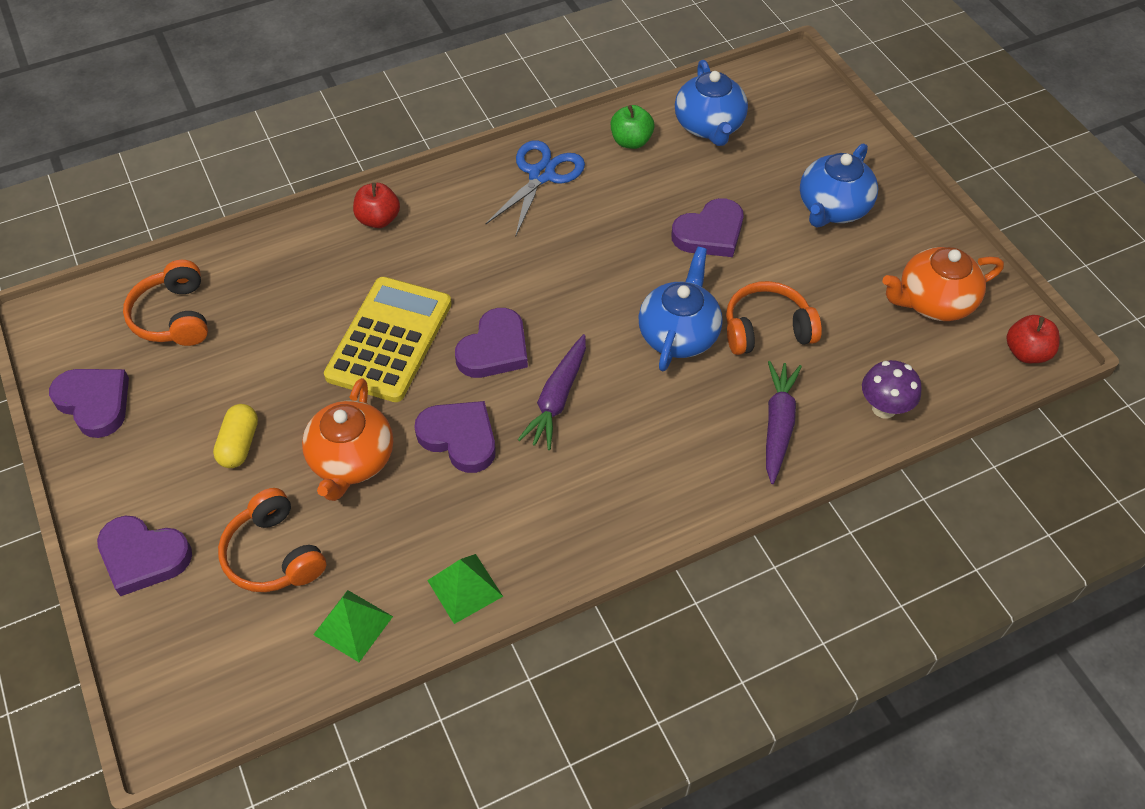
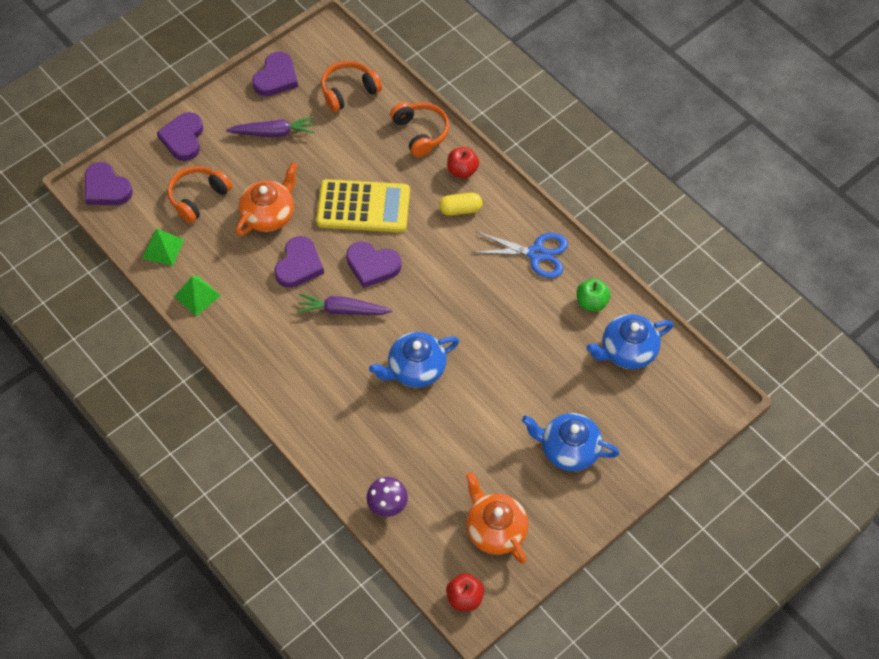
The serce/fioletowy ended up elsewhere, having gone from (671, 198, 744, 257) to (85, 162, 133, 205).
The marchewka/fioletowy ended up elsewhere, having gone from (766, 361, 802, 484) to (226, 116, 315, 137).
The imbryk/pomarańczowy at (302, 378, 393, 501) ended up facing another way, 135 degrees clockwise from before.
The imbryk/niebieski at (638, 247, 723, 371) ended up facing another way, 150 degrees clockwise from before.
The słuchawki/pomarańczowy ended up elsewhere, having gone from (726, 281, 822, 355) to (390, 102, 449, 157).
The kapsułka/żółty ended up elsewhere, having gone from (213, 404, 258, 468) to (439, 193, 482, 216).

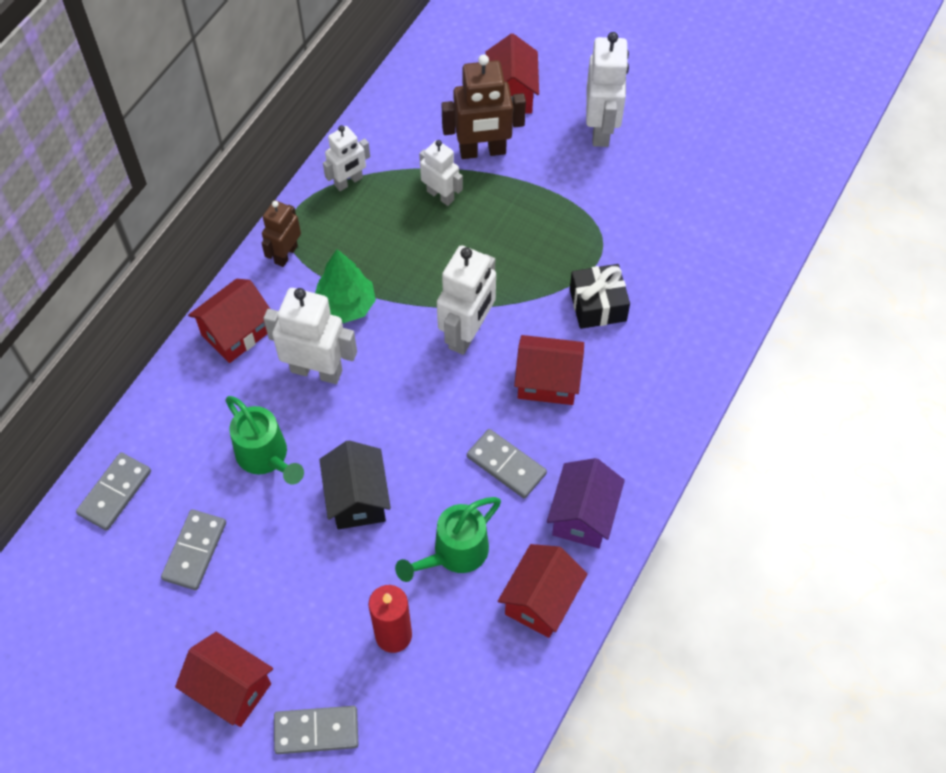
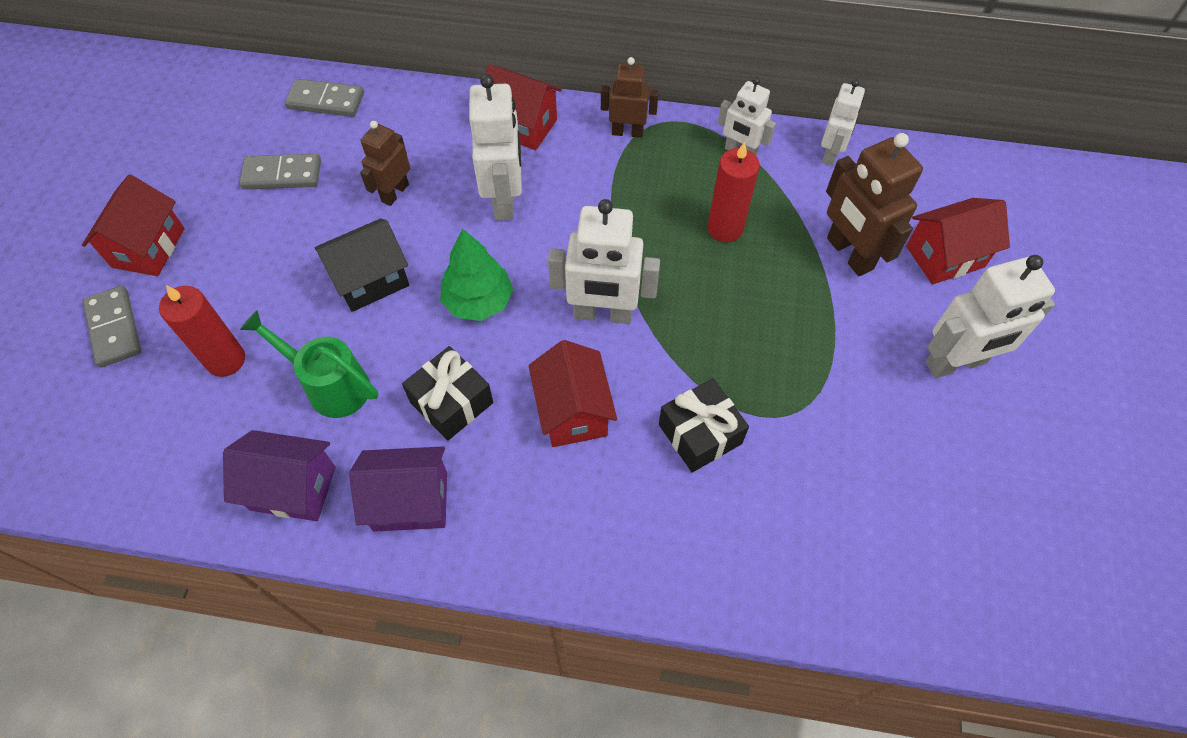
What was the domek/czerwony at (498, 544, 588, 638) turned into the domek/fioletowy at (223, 430, 336, 521).
Where the konewka/zielony stood at (225, 396, 304, 484), the robot/brązowy came to stand at (360, 121, 410, 206).
Where the kostka domina/szary stood at (467, 429, 547, 499), the prezent/czarny came to stand at (402, 346, 493, 441).
The drzewko/zielony ended up elsewhere, having gone from (315, 249, 376, 323) to (440, 229, 513, 321).
The second view gained the świeca/czerwony at (708, 142, 760, 243).
The robot/biały ended up elsewhere, having gone from (419, 140, 463, 206) to (821, 79, 865, 166).

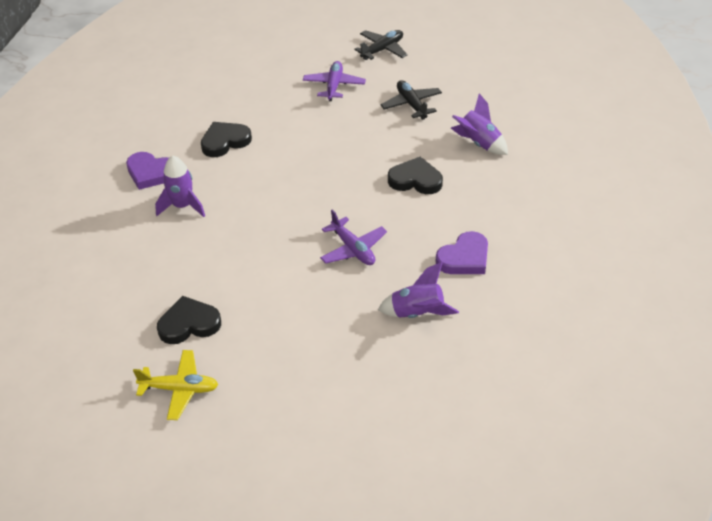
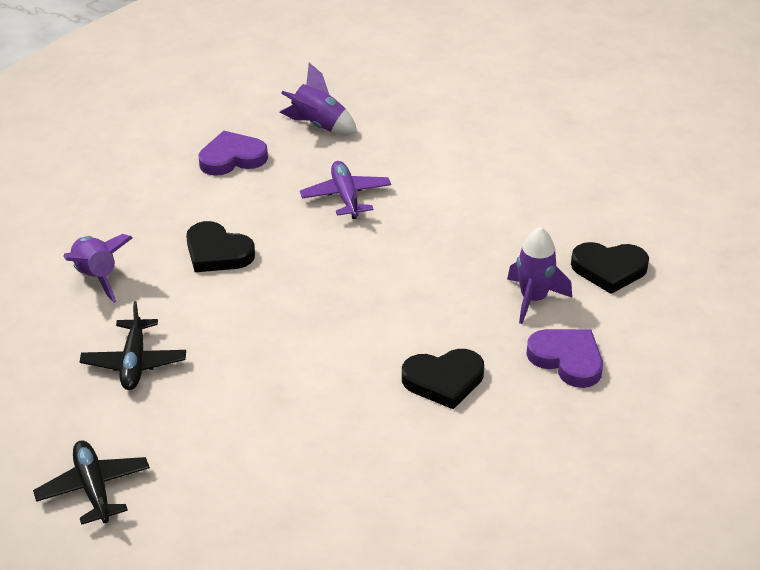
The samolot/czarny at (354, 30, 408, 60) ended up facing another way, 90 degrees clockwise from before.
The serce/czarny ended up elsewhere, having gone from (157, 296, 221, 344) to (571, 242, 649, 294).
The second view lost the samolot/żółty at (133, 350, 218, 420).
The second view lost the samolot/fioletowy at (303, 61, 366, 101).

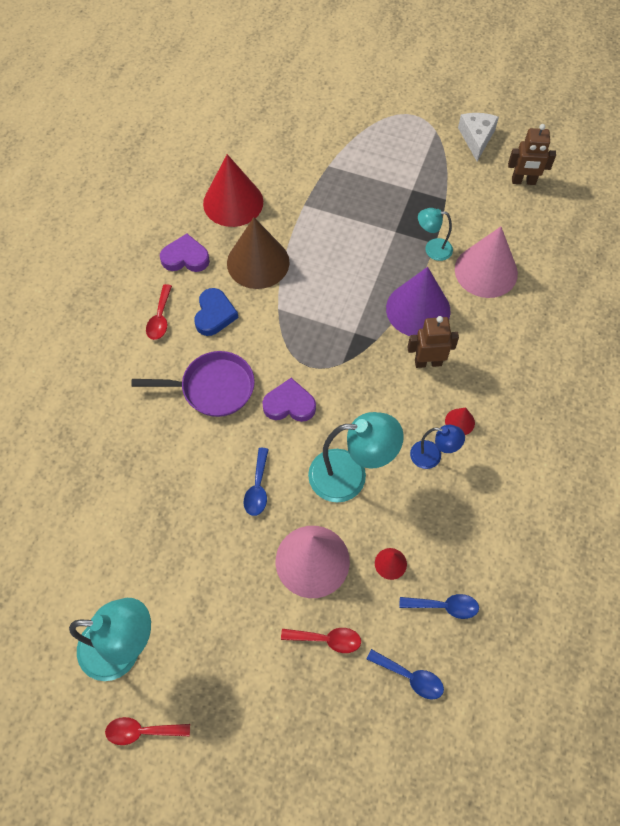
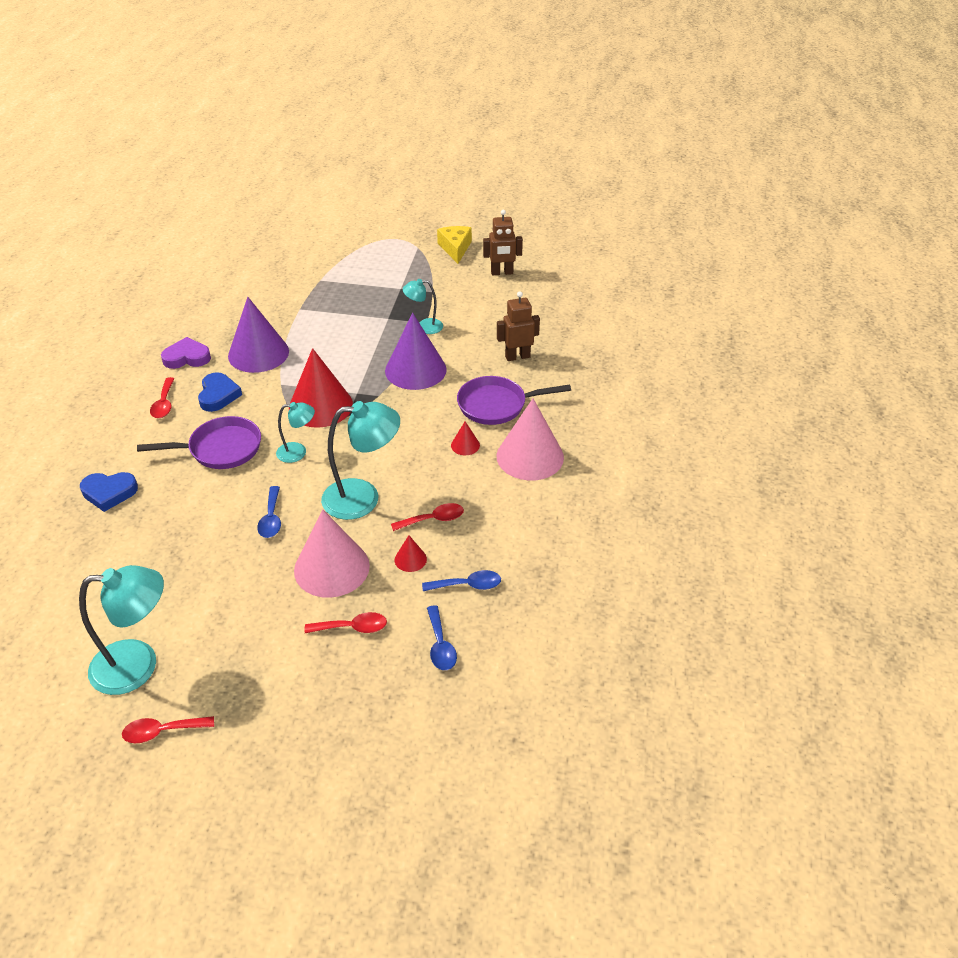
The second view gained the serce/niebieski at (80, 472, 138, 512).
What was the stożek/brązowy at (227, 217, 290, 289) turned into the stożek/fioletowy at (228, 297, 289, 373).
Where the serce/fioletowy stood at (262, 378, 316, 422), the lampka/turkusowy came to stand at (276, 402, 315, 463).
The stożek/czerwony ended up elsewhere, having gone from (203, 154, 263, 227) to (289, 348, 353, 428).
The second view gained the łyżka/czerwony at (391, 503, 464, 531).
The łyżka/niebieski at (367, 649, 444, 700) ended up facing another way, 60 degrees clockwise from before.
What was the ser/biały at (458, 113, 499, 161) turned into the ser/żółty at (437, 226, 472, 264).
The second view gained the patelnia/fioletowy at (457, 376, 571, 425).
The robot/brązowy ended up elsewhere, having gone from (408, 316, 459, 368) to (497, 291, 540, 361).
The stożek/różowy ended up elsewhere, having gone from (455, 227, 518, 298) to (497, 399, 564, 480).
The second view lost the lampka/niebieski at (410, 425, 465, 469).

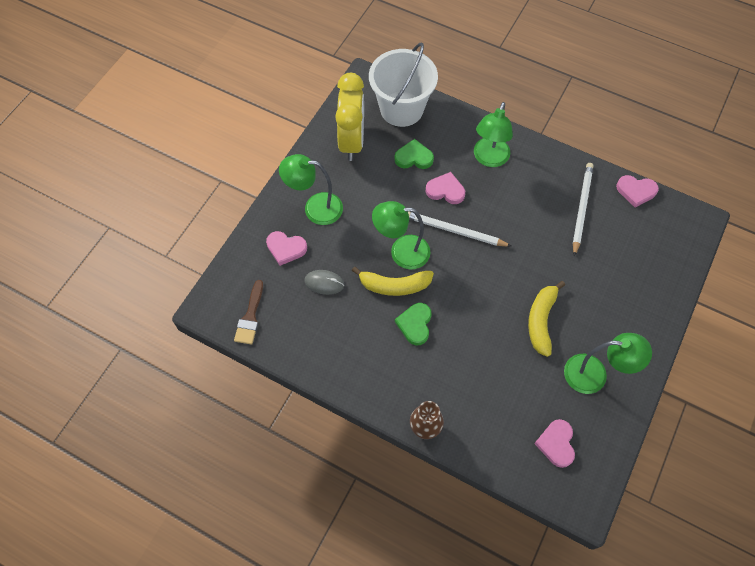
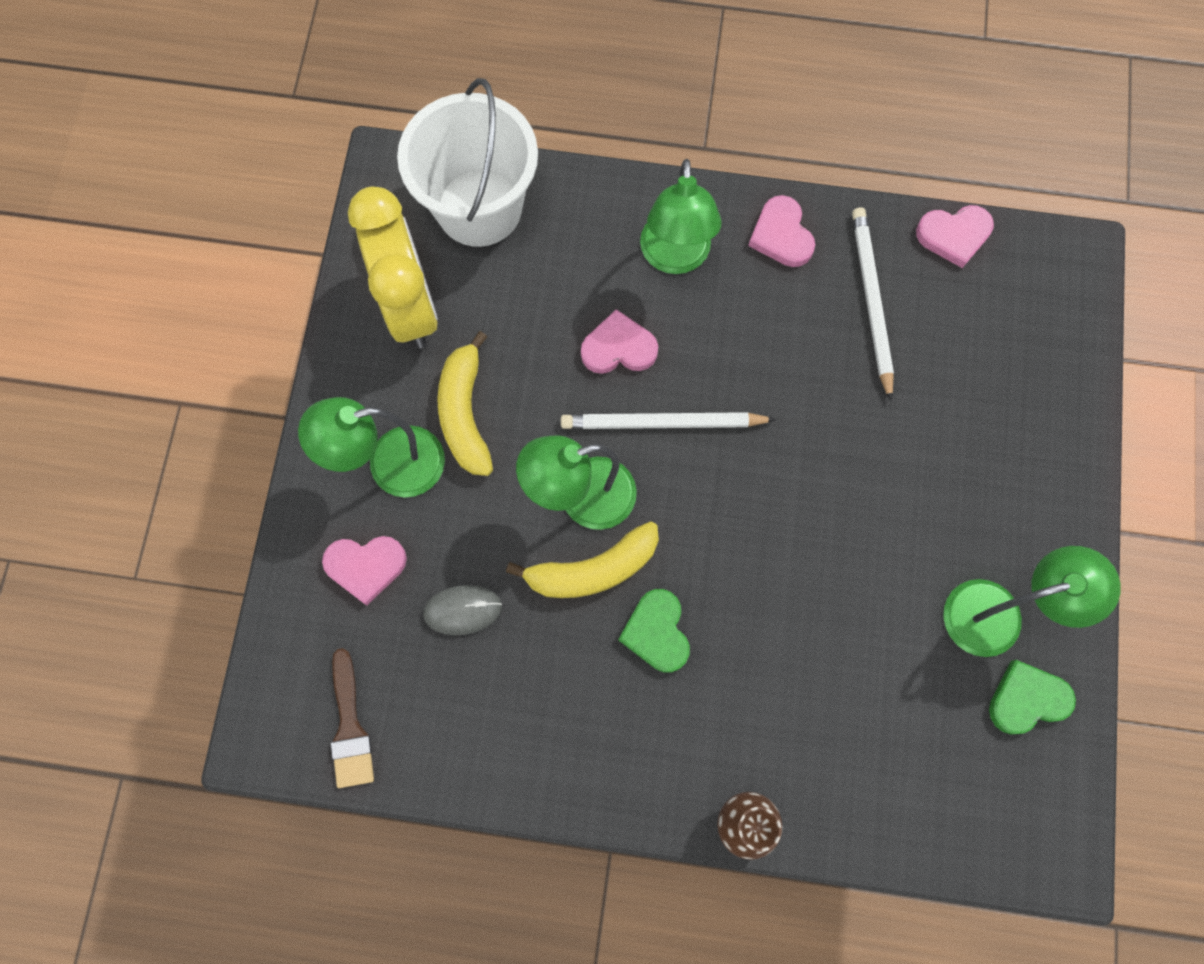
The banan/żółty ended up elsewhere, having gone from (528, 281, 565, 357) to (437, 331, 493, 476).
The serce/różowy ended up elsewhere, having gone from (534, 419, 575, 468) to (748, 195, 815, 267).
The serce/zielony ended up elsewhere, having gone from (394, 139, 434, 169) to (989, 660, 1076, 735).

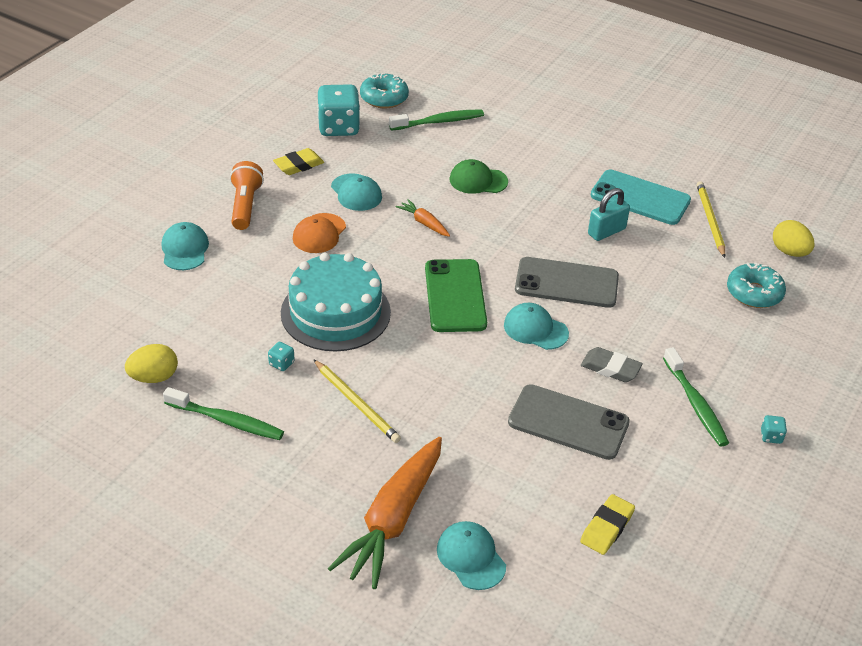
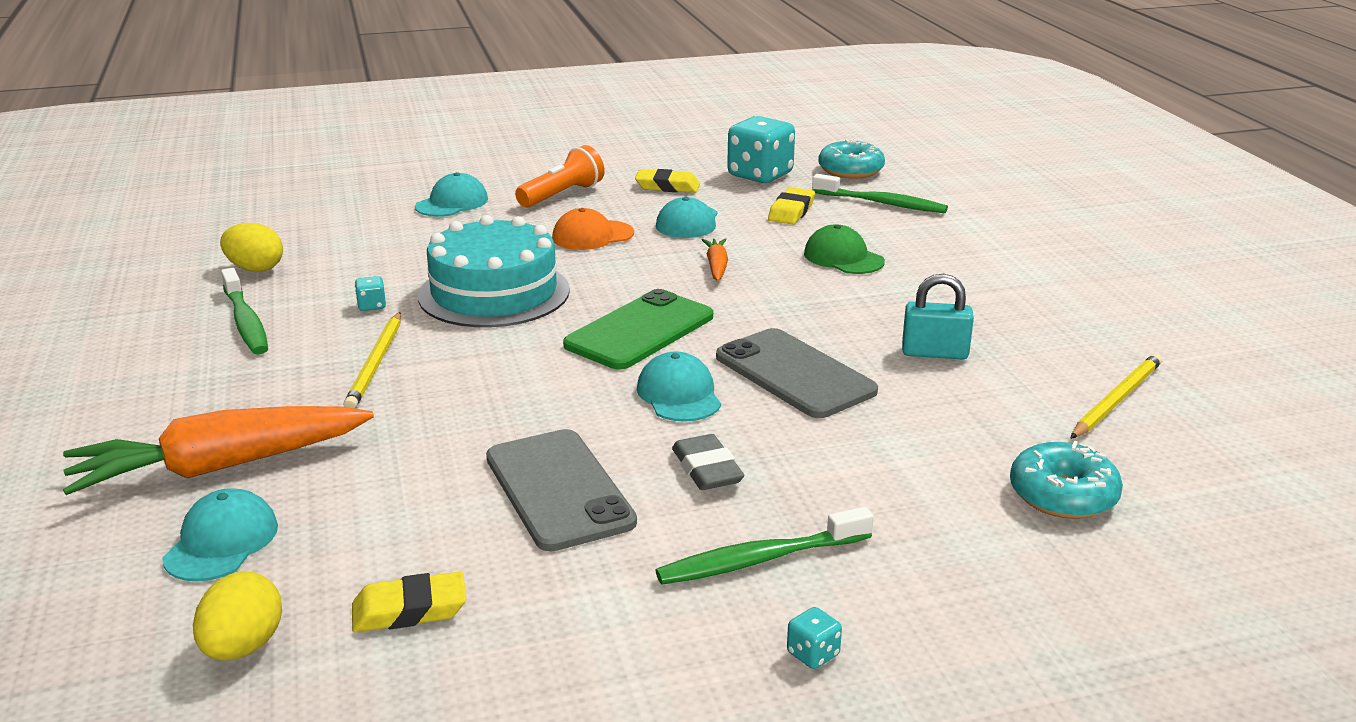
The jajko/żółty ended up elsewhere, having gone from (773, 220, 815, 257) to (193, 572, 282, 660).
The szczoteczka do zębów/zielony at (663, 347, 729, 447) ended up facing another way, 45 degrees clockwise from before.
The second view gained the gumka do mazania/żółty at (768, 187, 815, 225).
The second view lost the telefon/turkusowy at (591, 170, 691, 225).

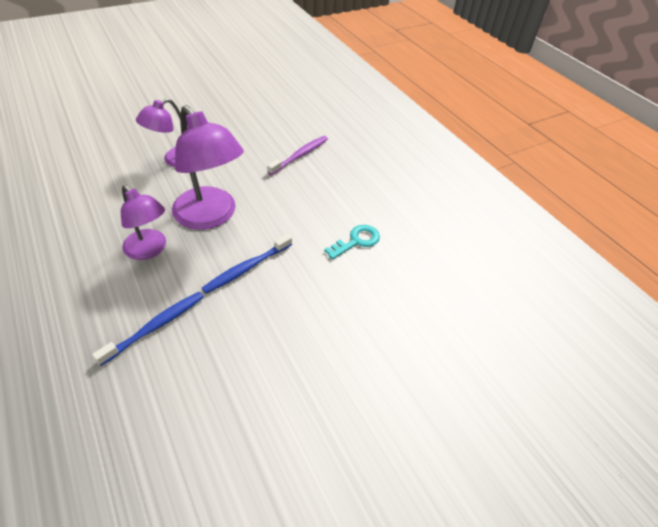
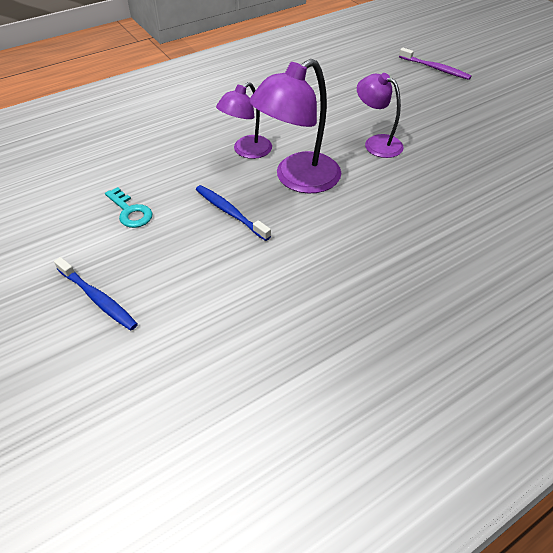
The szczoteczka do zębów/niebieski ended up elsewhere, having gone from (92, 292, 204, 366) to (54, 257, 138, 330).
The klucz/turkusowy ended up elsewhere, having gone from (324, 225, 380, 260) to (105, 187, 153, 228).
The szczoteczka do zębów/fioletowy ended up elsewhere, having gone from (267, 136, 328, 175) to (399, 48, 471, 80).

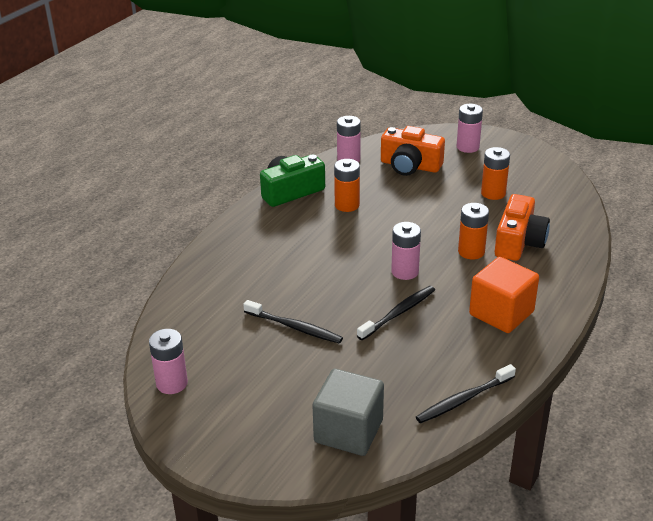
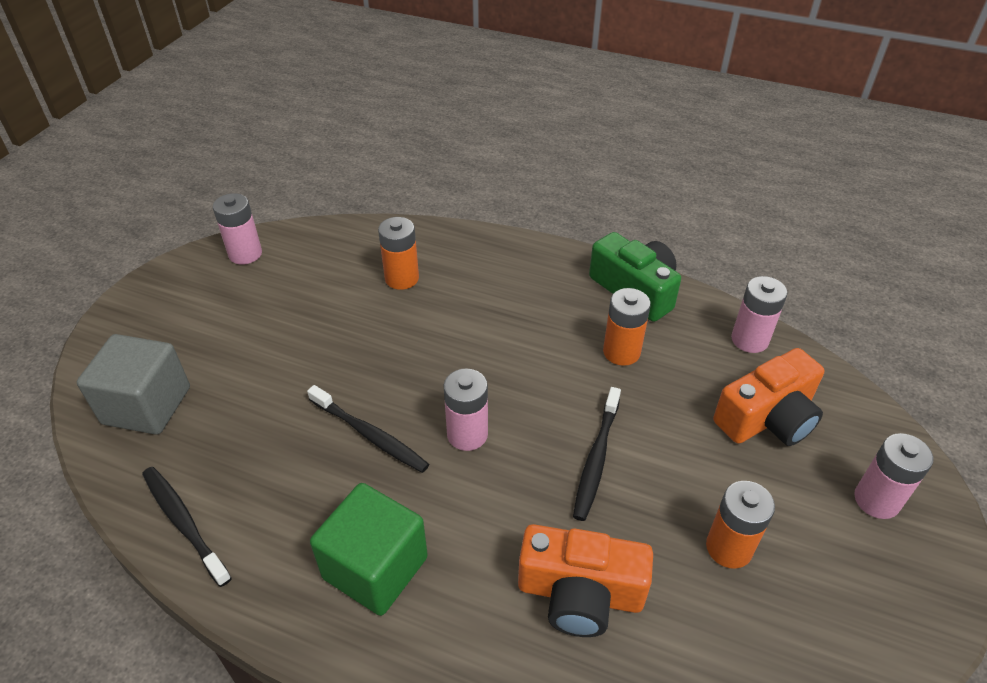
What was the sześcian/pomarańczowy at (469, 257, 539, 333) turned into the sześcian/zielony at (310, 483, 428, 616).
The bateria/pomarańczowy ended up elsewhere, having gone from (458, 203, 489, 260) to (378, 217, 419, 290).
The szczoteczka do zębów/czarny ended up elsewhere, having gone from (243, 300, 343, 344) to (573, 387, 621, 521).
The aparat fotograficzny/pomarańczowy at (381, 126, 445, 176) ended up facing another way, 135 degrees counterclockwise from before.

